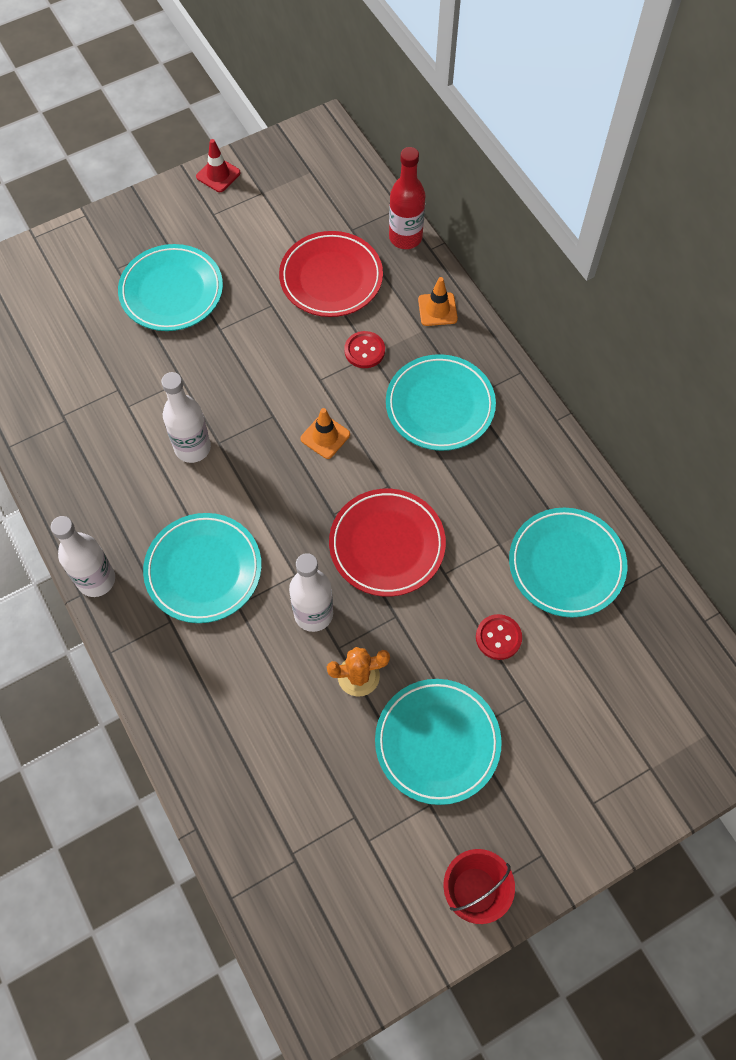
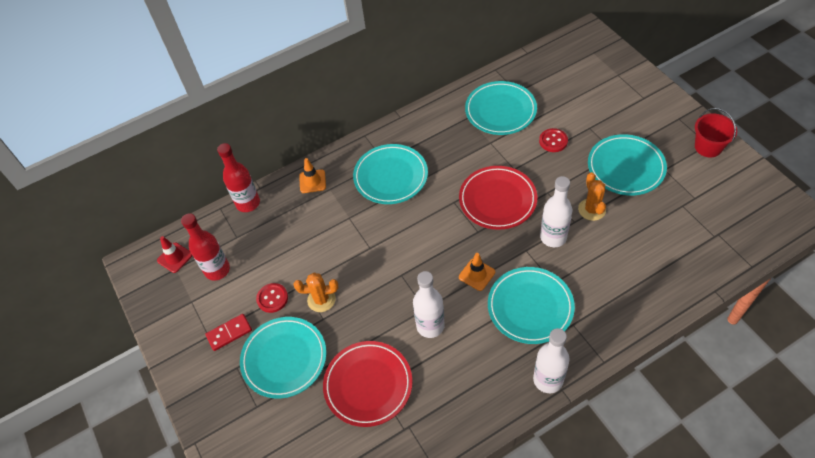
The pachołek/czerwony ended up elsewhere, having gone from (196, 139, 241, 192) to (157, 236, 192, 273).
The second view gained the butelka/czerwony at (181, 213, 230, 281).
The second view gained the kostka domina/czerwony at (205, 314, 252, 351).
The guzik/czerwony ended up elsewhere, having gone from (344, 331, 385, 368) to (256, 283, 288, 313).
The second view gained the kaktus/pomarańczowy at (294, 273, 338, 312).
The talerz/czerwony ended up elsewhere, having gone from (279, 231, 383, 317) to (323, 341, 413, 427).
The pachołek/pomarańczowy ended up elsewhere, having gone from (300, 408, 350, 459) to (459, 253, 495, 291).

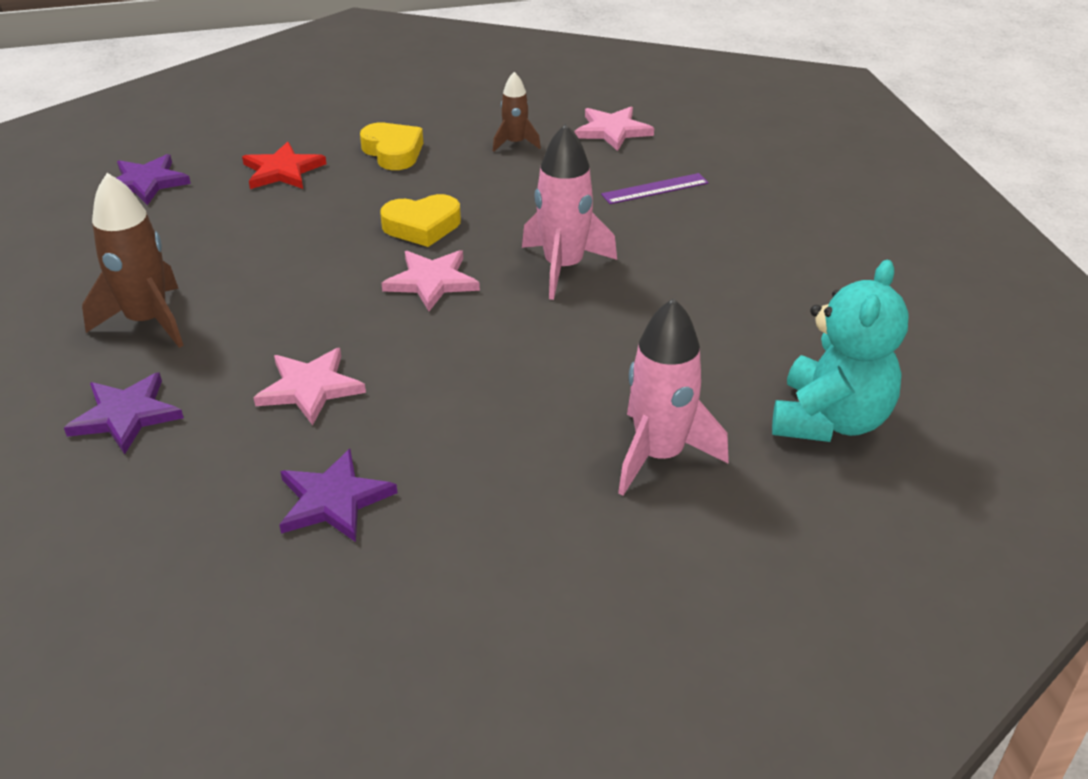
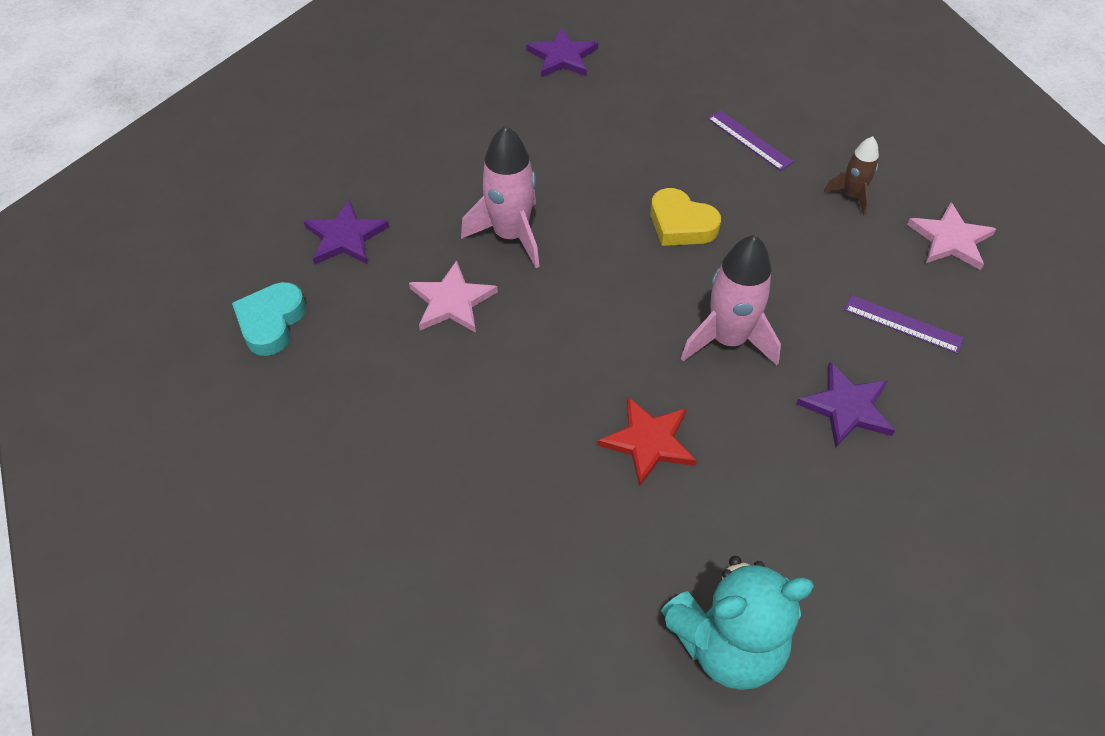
The second view gained the serce/turkusowy at (232, 282, 306, 356).
The rakieta/różowy ended up elsewhere, having gone from (618, 298, 729, 496) to (461, 126, 540, 268).
The gwiazda/czerwony ended up elsewhere, having gone from (242, 142, 326, 189) to (597, 397, 697, 487).
Where the serce/żółty stood at (360, 123, 423, 170), the linijka/fioletowy came to stand at (708, 110, 793, 171).
The gwiazda/fioletowy ended up elsewhere, having gone from (279, 449, 397, 542) to (796, 362, 895, 448).
The second view lost the rakieta/brązowy at (82, 173, 184, 348).
The second view lost the gwiazda/różowy at (382, 250, 480, 311).

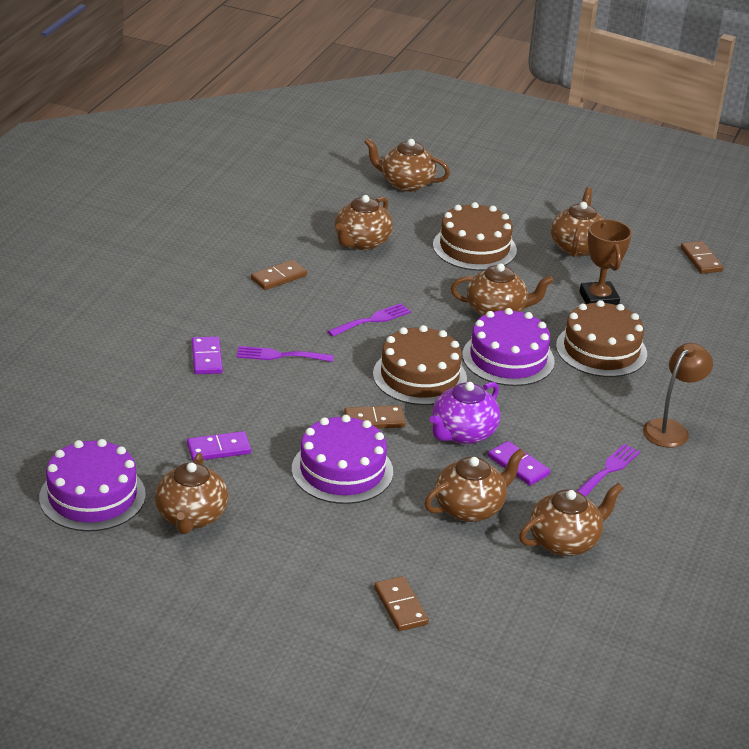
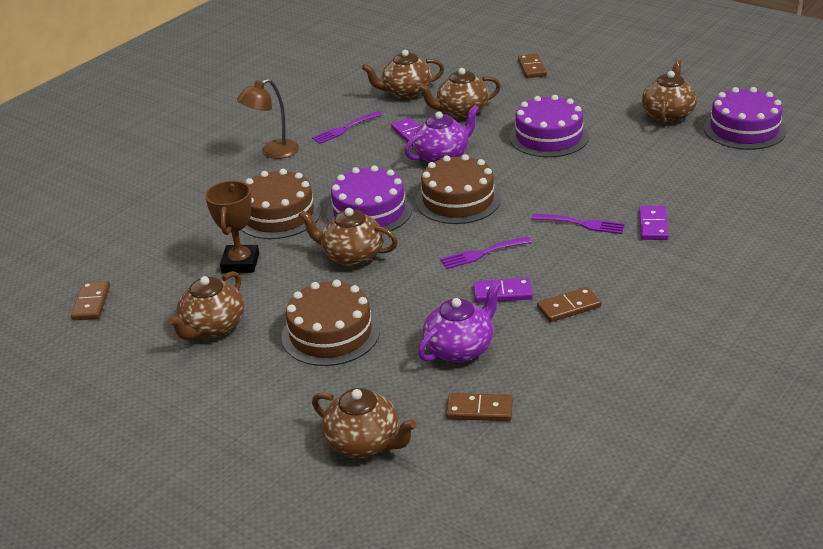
What was the imbryk/brązowy at (335, 195, 393, 250) turned into the imbryk/fioletowy at (418, 281, 501, 363).
The kostka domina/brązowy ended up elsewhere, having gone from (344, 405, 406, 429) to (446, 393, 513, 421).
The kostka domina/fioletowy ended up elsewhere, having gone from (187, 431, 251, 461) to (473, 278, 533, 303).

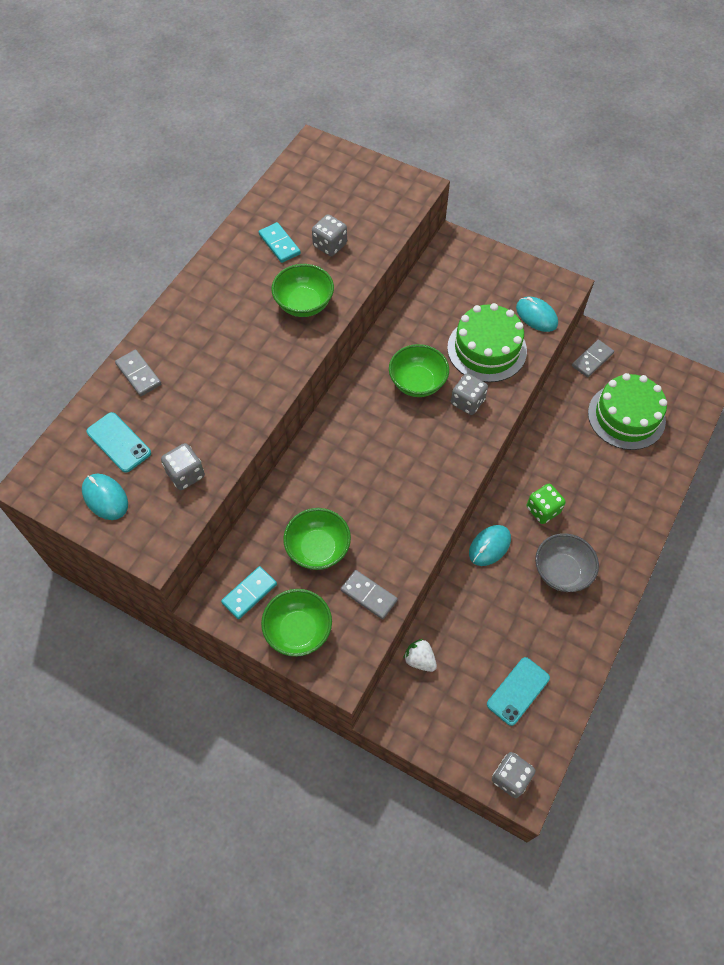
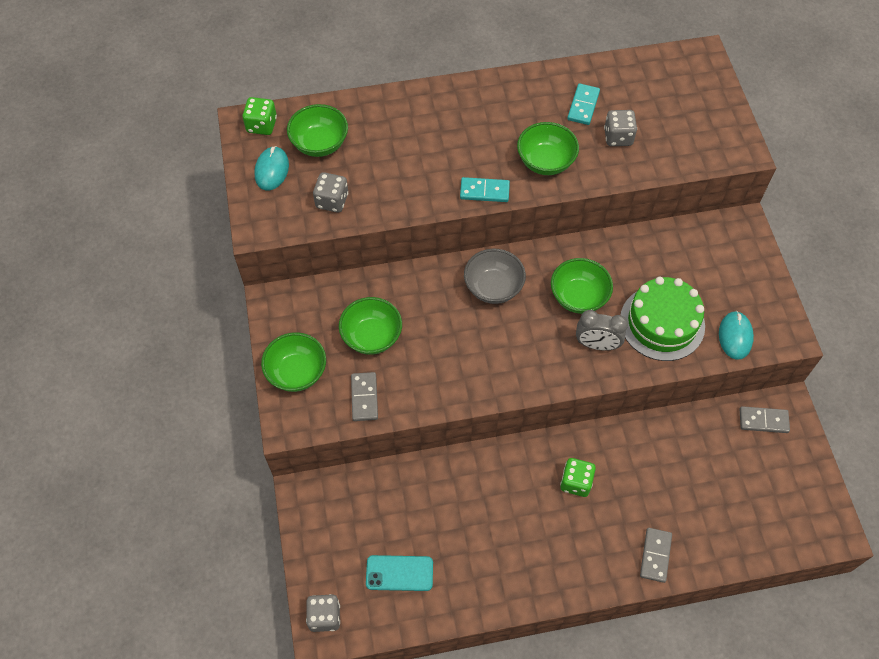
The second view gained the kostka do gry/zielony at (242, 97, 277, 135).
Where the telefon/turkusowy stood at (87, 412, 151, 473), the miska/zielony came to stand at (287, 104, 348, 157).
The kostka domina/turkusowy ended up elsewhere, having gone from (221, 566, 277, 619) to (460, 177, 510, 202).
The miska/szary ended up elsewhere, having gone from (535, 533, 599, 592) to (464, 249, 526, 304).
Where the kostka do gry/szary stood at (451, 373, 488, 415), the budzik/szary came to stand at (576, 310, 628, 351).
The kostka domina/szary ended up elsewhere, having gone from (115, 350, 161, 396) to (640, 528, 672, 583).
The second view lost the truskawka/biały at (403, 639, 437, 672).
The second view lost the myszka/turkusowy at (469, 525, 511, 566).
The second view lost the tort/zielony at (588, 373, 667, 450).

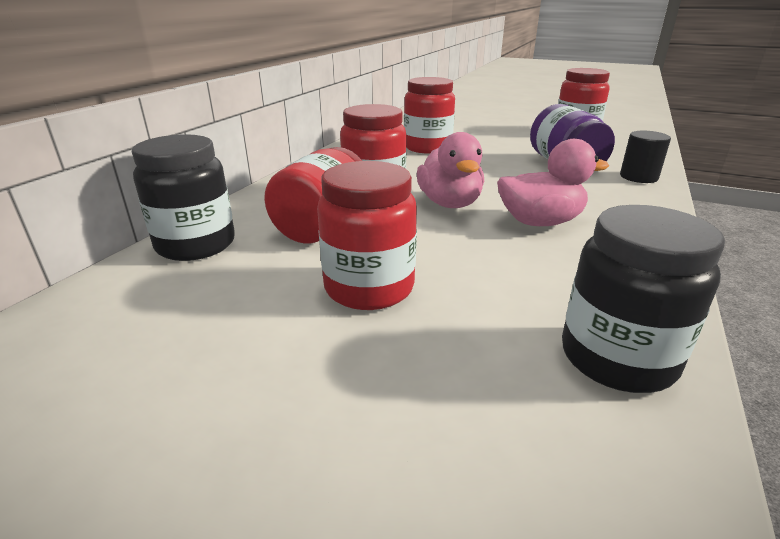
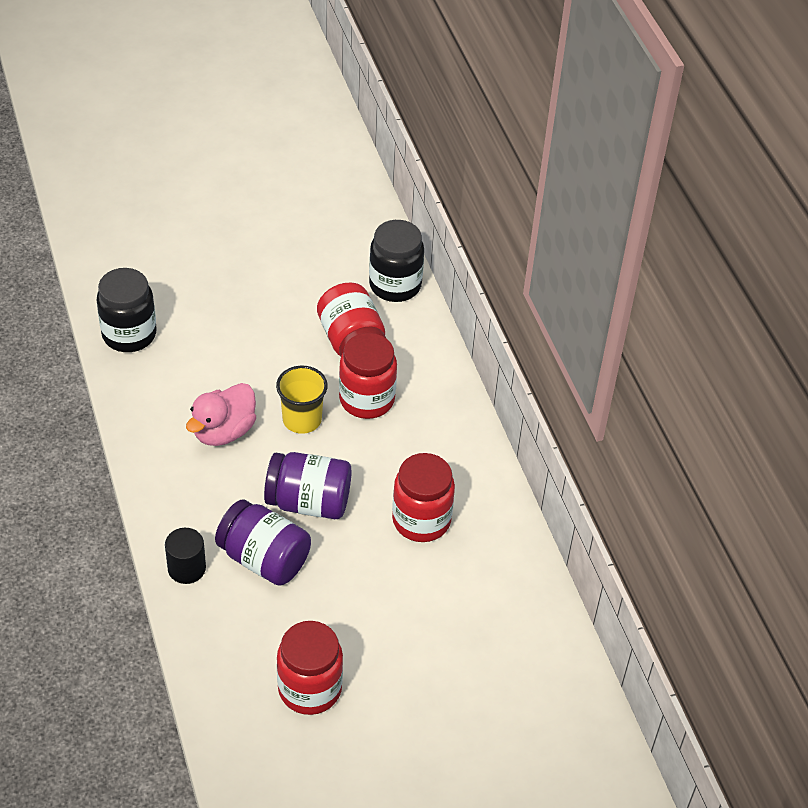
The second view gained the słoik/fioletowy at (264, 452, 351, 519).
Where the kaczka/różowy stood at (417, 132, 484, 208), the szklanka/żółty came to stand at (276, 366, 328, 434).
The second view lost the słoik/czerwony at (317, 161, 417, 310).

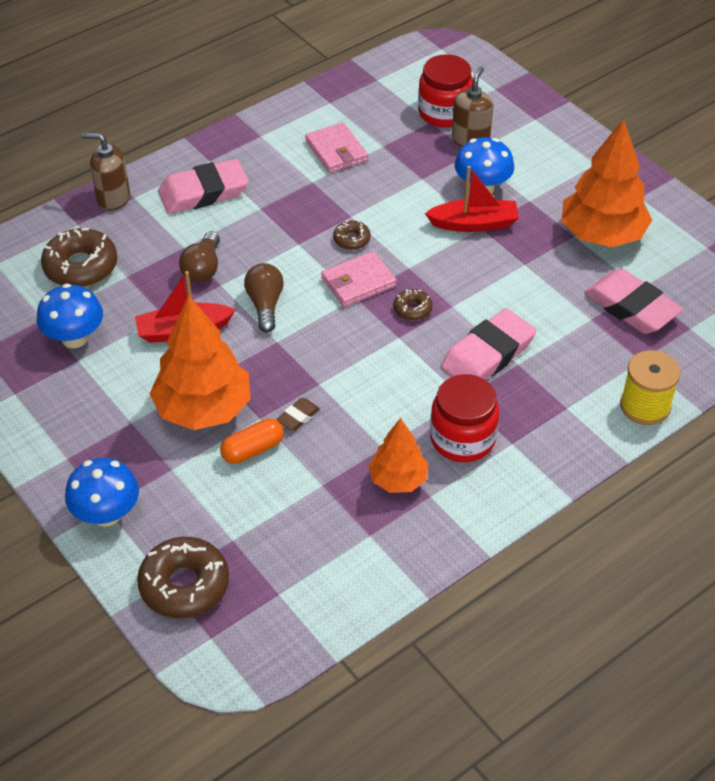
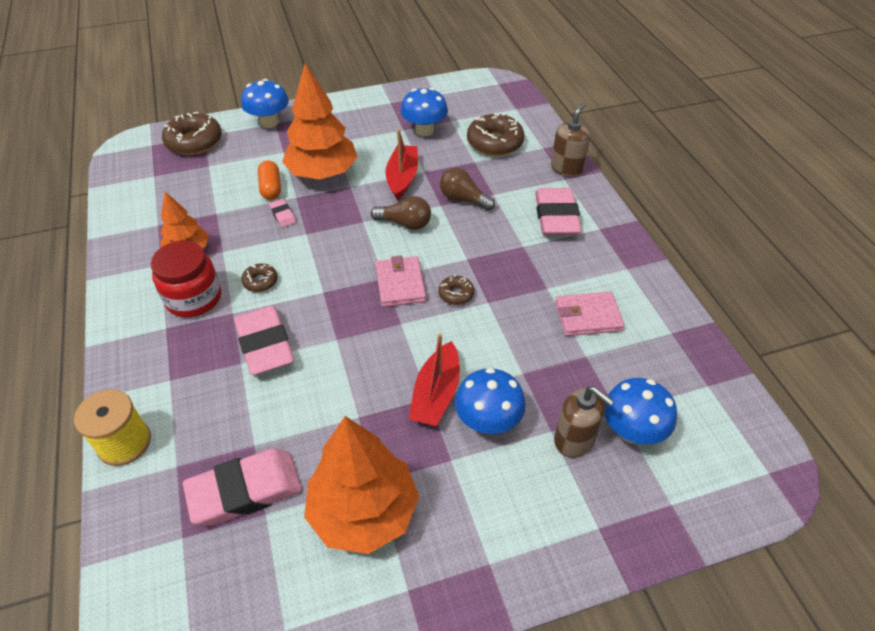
The donut/brązowy ended up elsewhere, having gone from (393, 289, 433, 320) to (241, 263, 278, 292).
What was the gumka do mazania/brązowy at (276, 398, 320, 431) turned into the gumka do mazania/różowy at (269, 199, 296, 228).
Where the słoik/czerwony stood at (418, 54, 473, 128), the grzyb/niebieski came to stand at (605, 378, 677, 444).

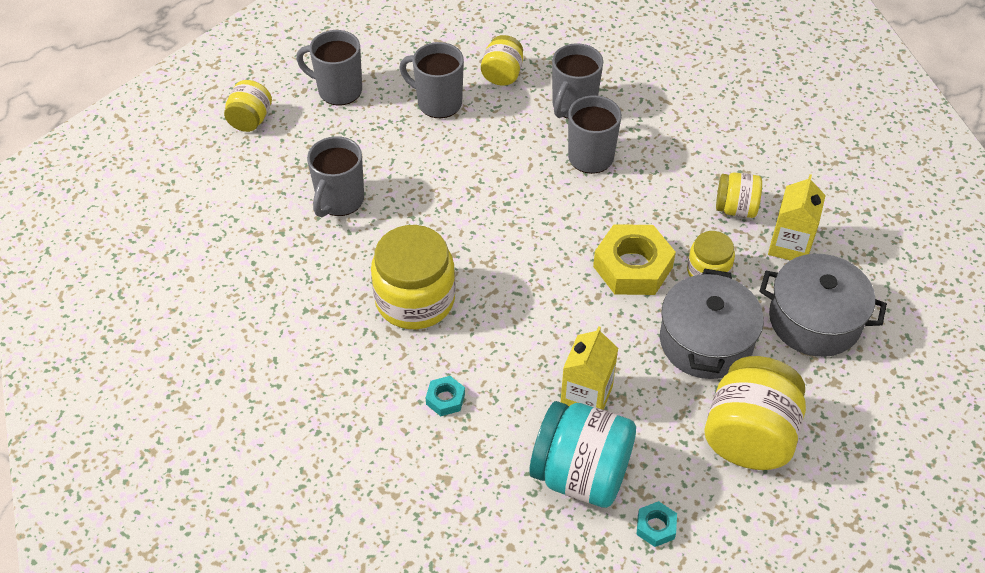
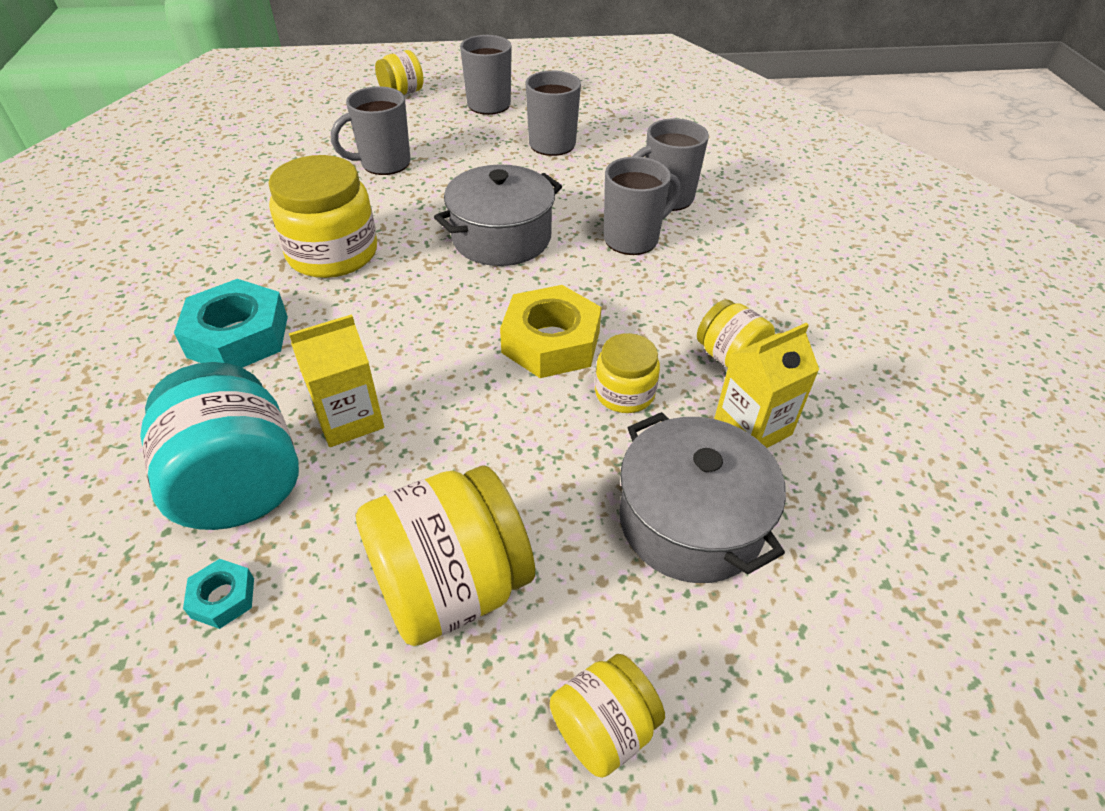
The size of the nakrętka/turkusowy at (426, 376, 465, 416) changed by a factor of 2.12.
The garnek/szary ended up elsewhere, having gone from (660, 269, 764, 379) to (434, 164, 562, 266).
The słoik/żółty ended up elsewhere, having gone from (481, 35, 523, 86) to (550, 654, 665, 778).

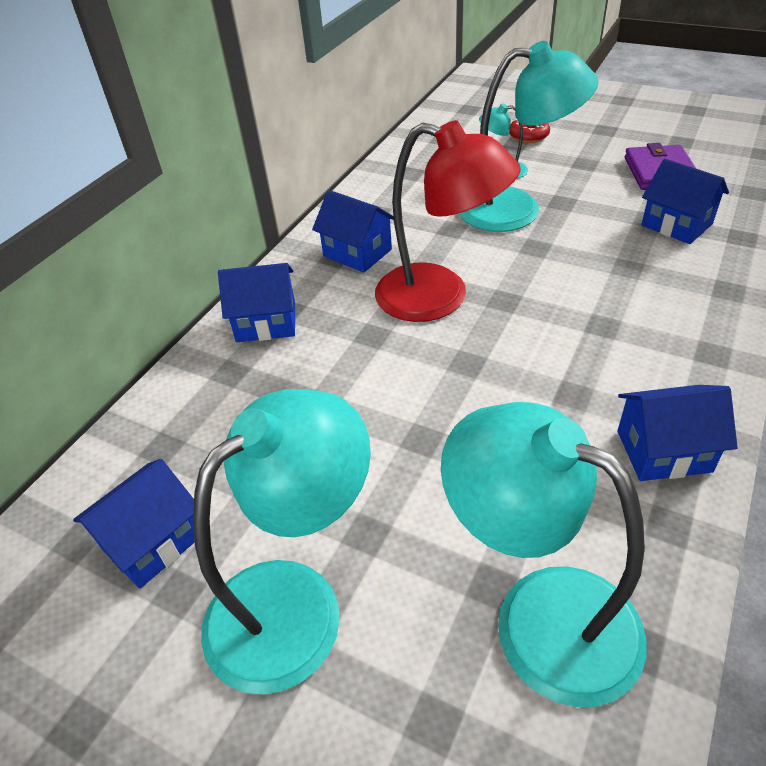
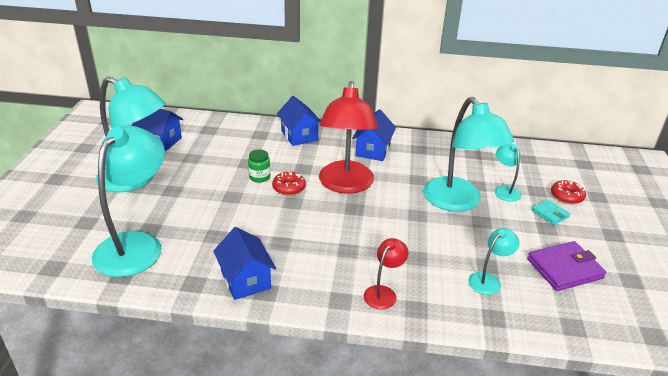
The second view gained the słoik/zielony at (248, 149, 270, 183).
The second view gained the donut/czerwony at (272, 171, 306, 195).
The second view gained the lampka/czerwony at (364, 238, 408, 310).
Where the domek/niebieski stood at (641, 159, 729, 244), the lampka/turkusowy came to stand at (469, 228, 519, 295).
The second view gained the portfel/turkusowy at (531, 199, 570, 225).

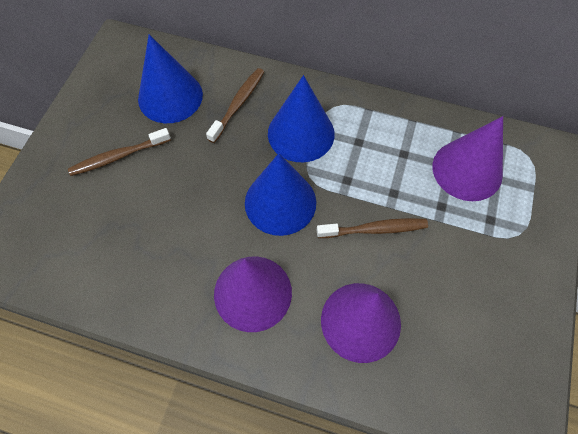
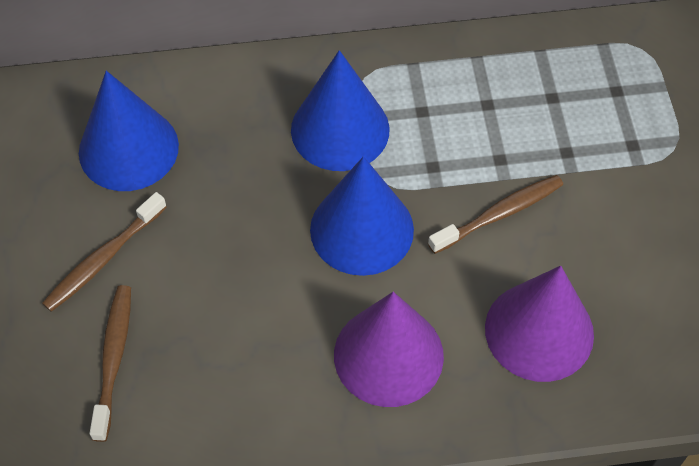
The szczoteczka do zębów/brązowy ended up elsewhere, having gone from (206, 68, 264, 143) to (89, 285, 131, 442).
The second view lost the stożek/fioletowy at (432, 116, 503, 201).

